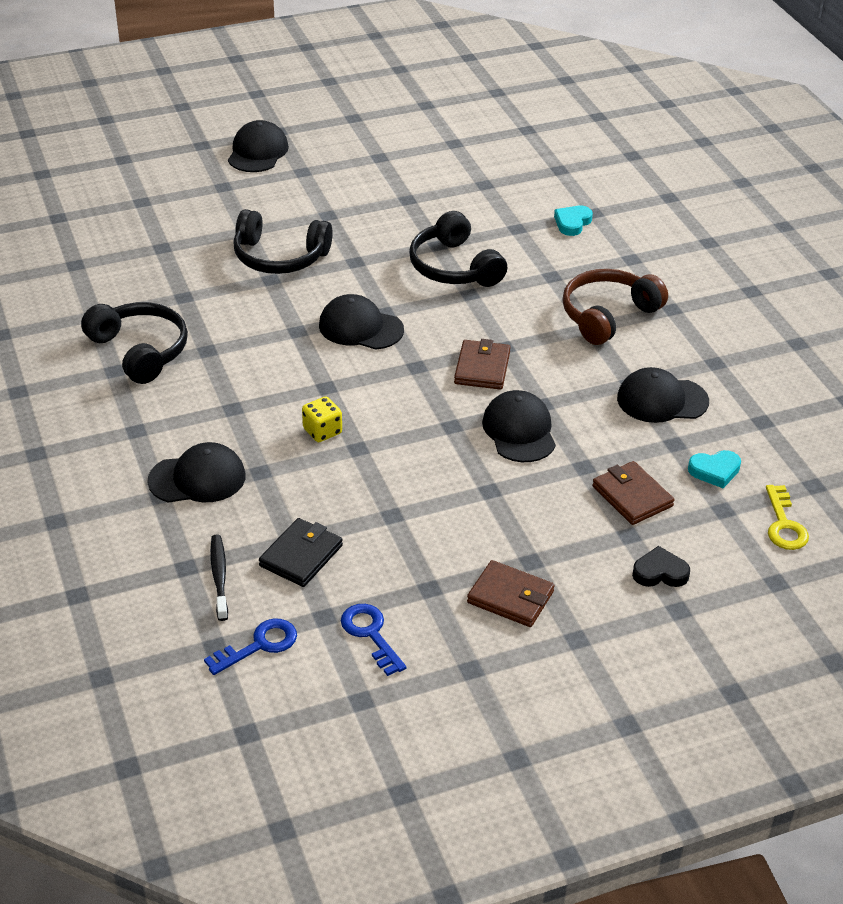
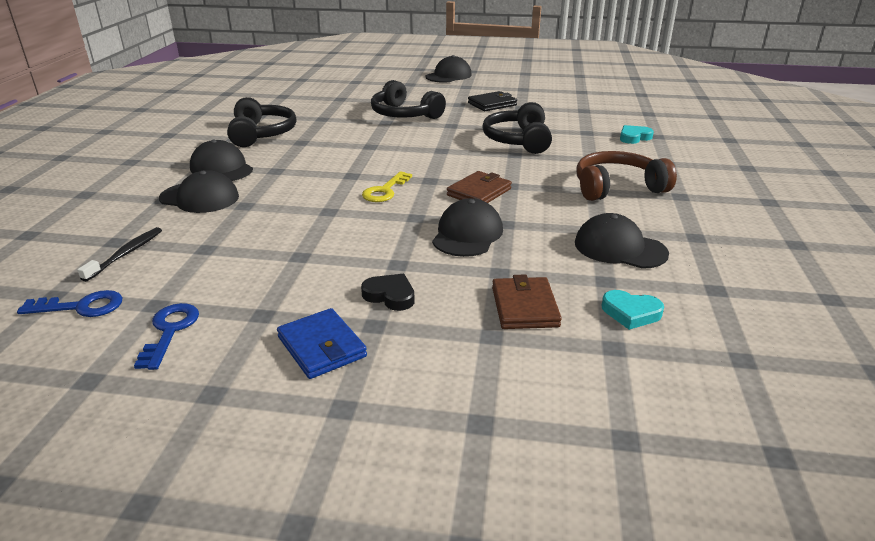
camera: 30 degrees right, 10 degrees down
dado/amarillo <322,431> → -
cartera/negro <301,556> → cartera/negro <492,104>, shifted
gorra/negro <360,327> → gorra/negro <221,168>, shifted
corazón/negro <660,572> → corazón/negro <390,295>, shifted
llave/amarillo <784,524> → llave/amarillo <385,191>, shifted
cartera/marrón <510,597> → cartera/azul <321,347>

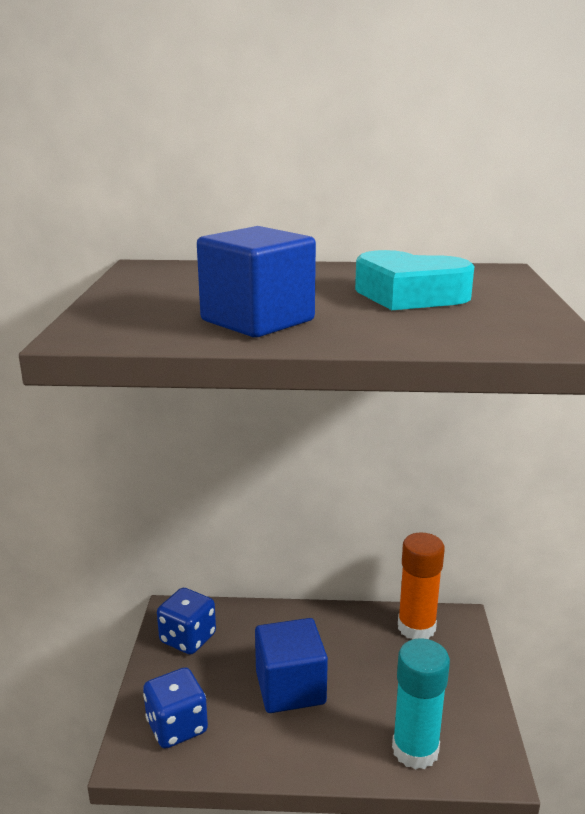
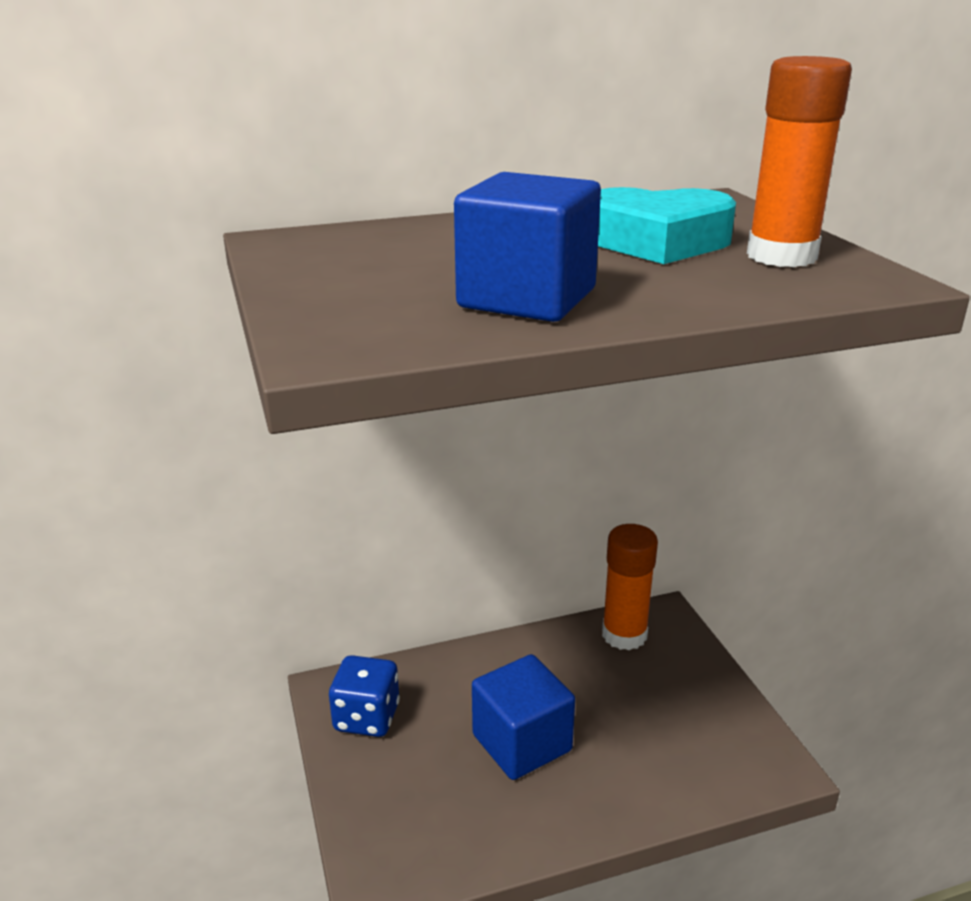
camera: 20 degrees left, 5 degrees up
dado/azul <177,726> → -
barra de pegamento/turquesa <415,750> → -
- → barra de pegamento/naranja <781,256>

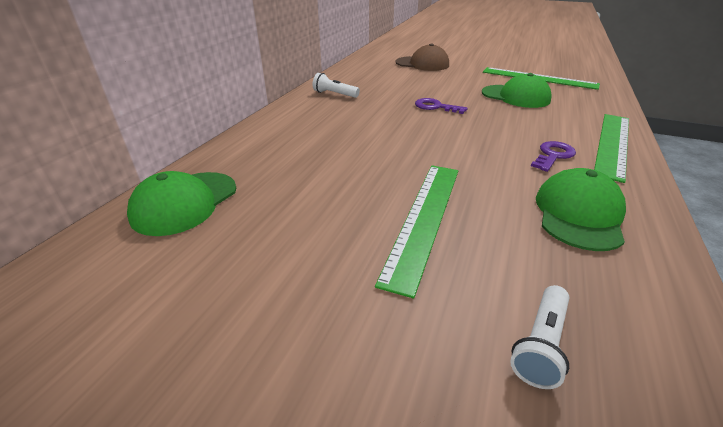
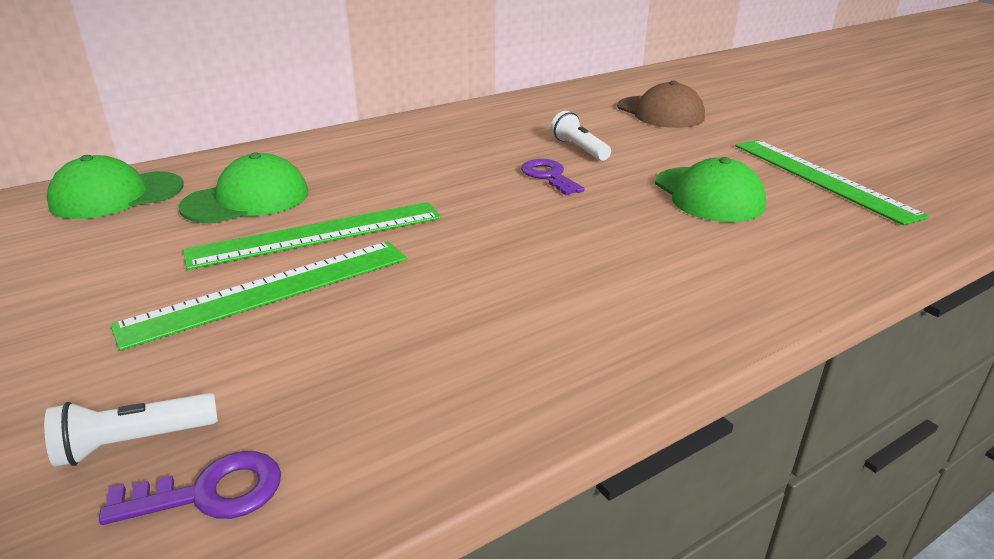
camera: 35 degrees right, 5 degrees down
lámpara de mano/blanco <335,94> → lámpara de mano/blanco <579,149>, shifted
llave/morado <553,155> → llave/morado <211,493>, shifted
gorra/verde <578,214> → gorra/verde <247,200>, shifted
regla/verde <613,144> → regla/verde <318,234>, shifted

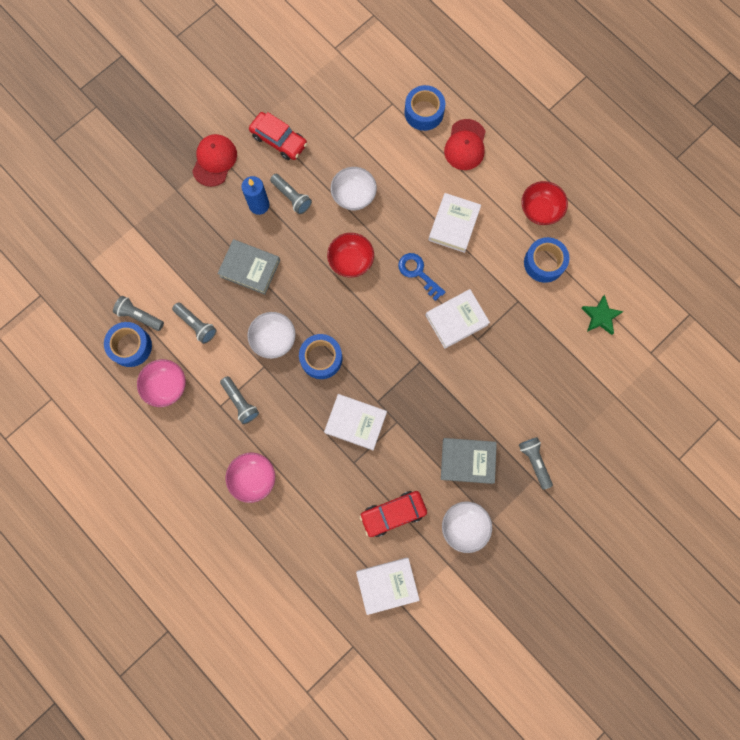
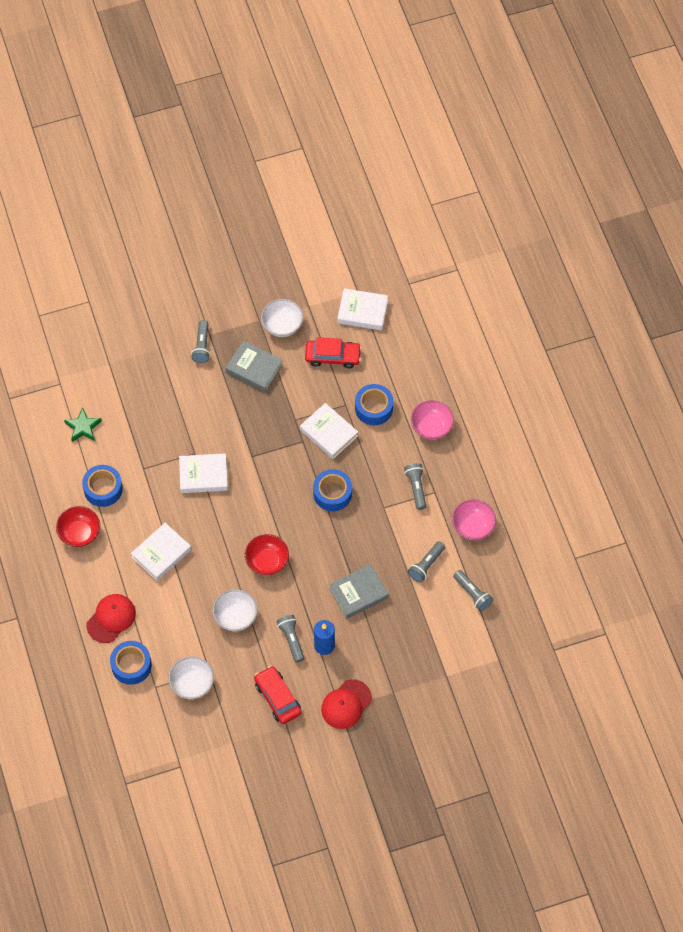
camera: 155 degrees left, 15 degrees down
llave/azul <418,273> → -
cinta adhesiva/azul <131,346> → cinta adhesiva/azul <374,408>, shifted
cuenco/blanco <273,339> → cuenco/blanco <192,684>, shifted
lámpara de mano/gris <196,325> → lámpara de mano/gris <426,565>, 120 degrees counterclockwise
libro/gris <250,268> → libro/gris <358,593>, 75 degrees counterclockwise

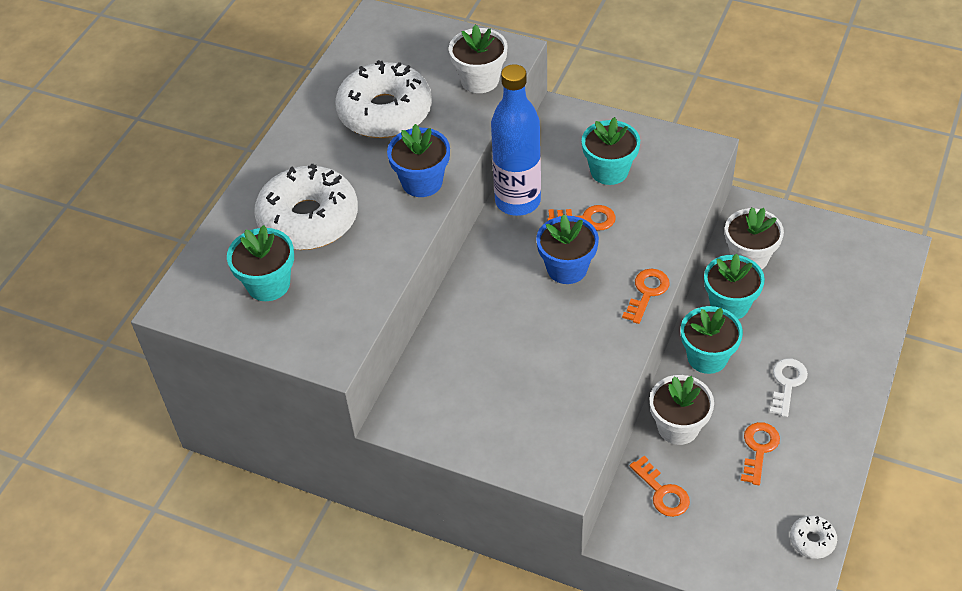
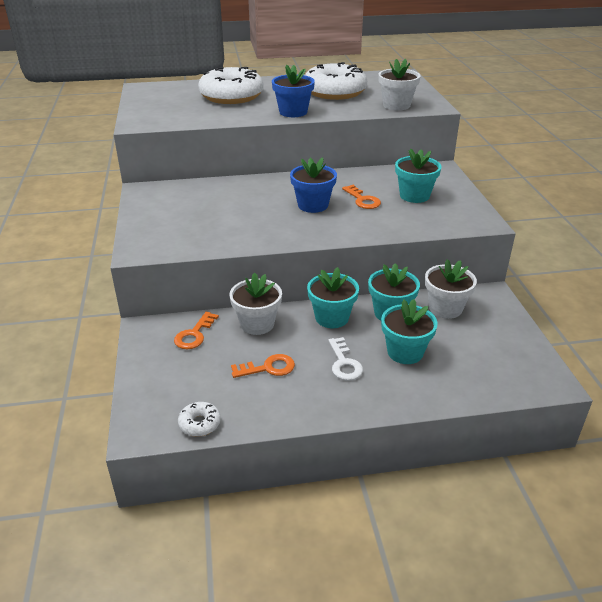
camera: 55 degrees right, 15 degrees down
botella/azul <517,201> → -
llave/naranja <647,292> → -
maceta/turquesa <268,284> → maceta/turquesa <405,352>, shifted
llave/blanco <787,383> → llave/blanco <344,363>, 90 degrees clockwise

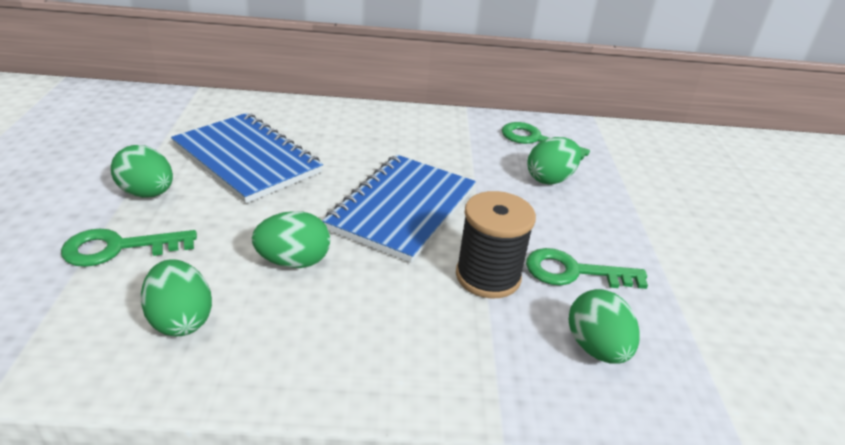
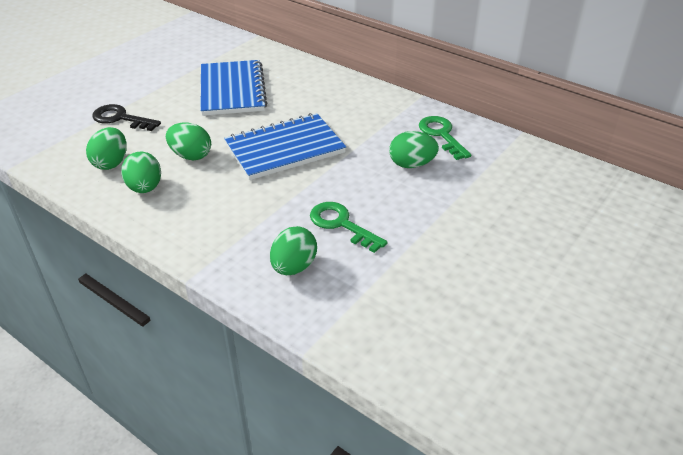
camera: 40 degrees right, 5 degrees up
carrete/negro <488,276> → -
huevo/verde <147,193> → huevo/verde <145,188>, shifted
llave/verde <118,248> → llave/negro <120,118>

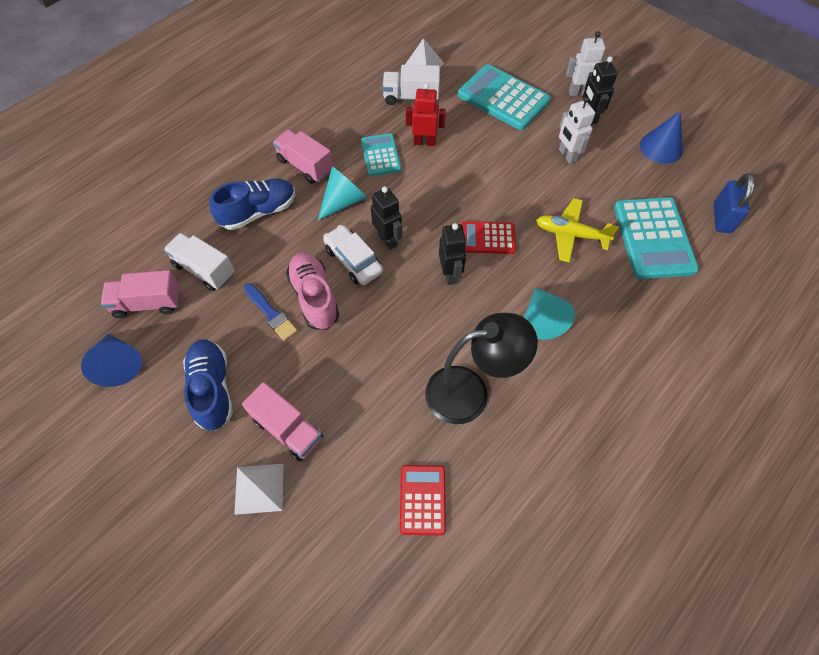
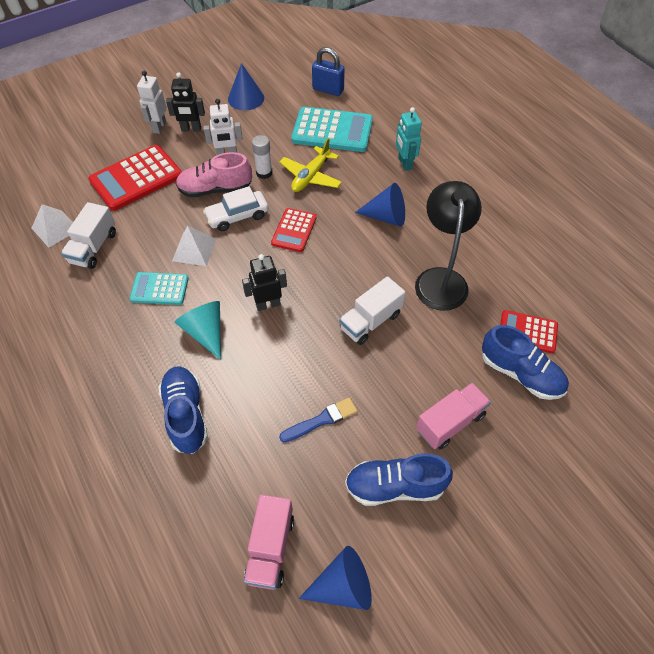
camera: 75 degrees left, 5 degrees down
camión/rosa <305,166> → -
robot/rojo <424,142> → -
robot/negro <450,274> → -
- → barra de pegamento/blanco <264,173>
- → robot/turquesa <404,163>
- → zapato/azul <520,373>
camión/blanco <204,270> → camión/blanco <370,321>, shifted
pirámide/blanco <259,488> → pirámide/blanco <194,249>, shifted
zapato/rosa <314,297> → zapato/rosa <215,189>, shifted
coche/blanco <353,260> → coche/blanco <237,216>, shifted
calculadora/turquesa <503,98> → calculadora/rojo <136,178>
cono/turquesa <542,319> → cono/azul <386,216>

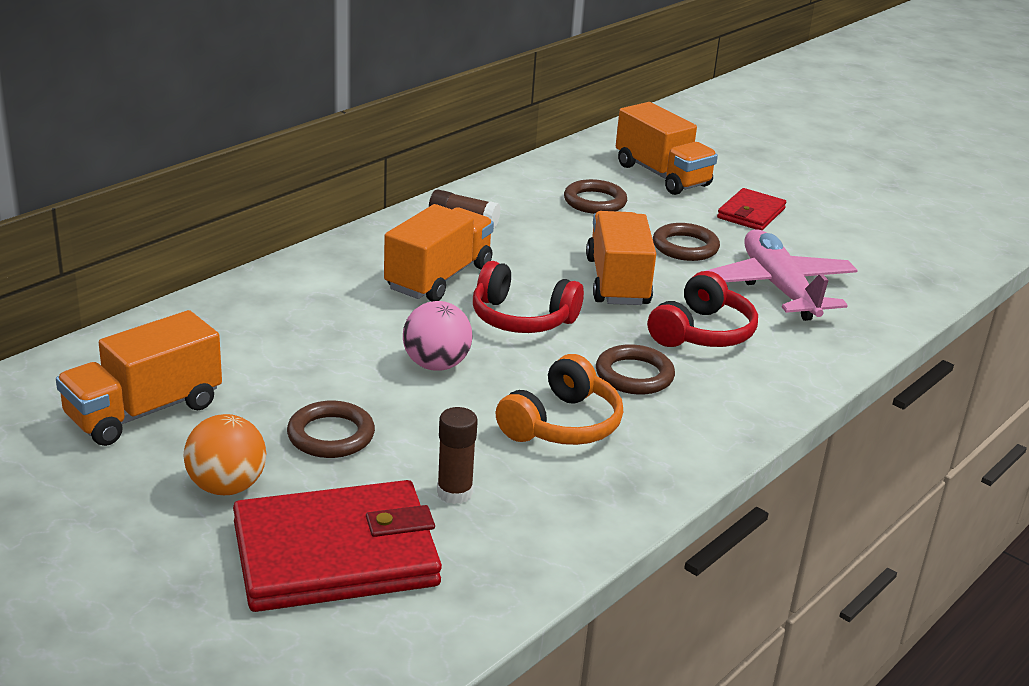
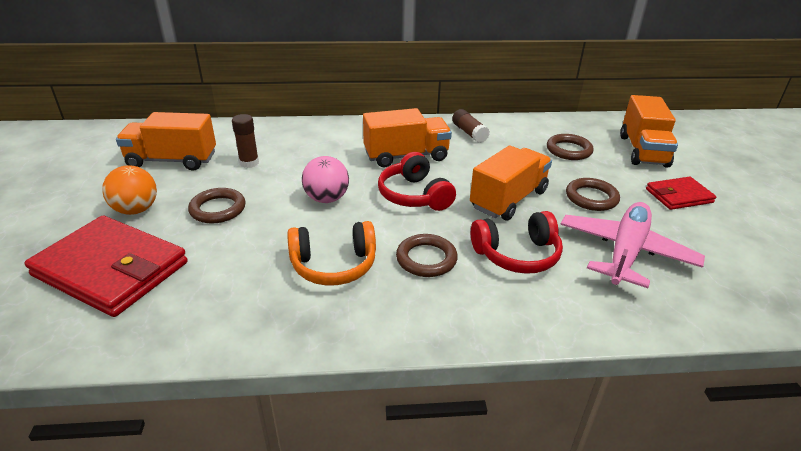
camera: 45 degrees right, 5 degrees up
barra de pegamento/marrón <454,493> → barra de pegamento/marrón <249,163>, shifted

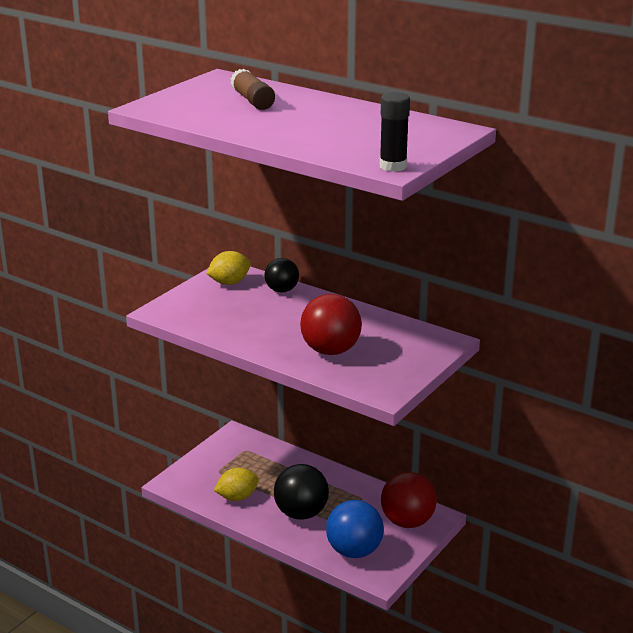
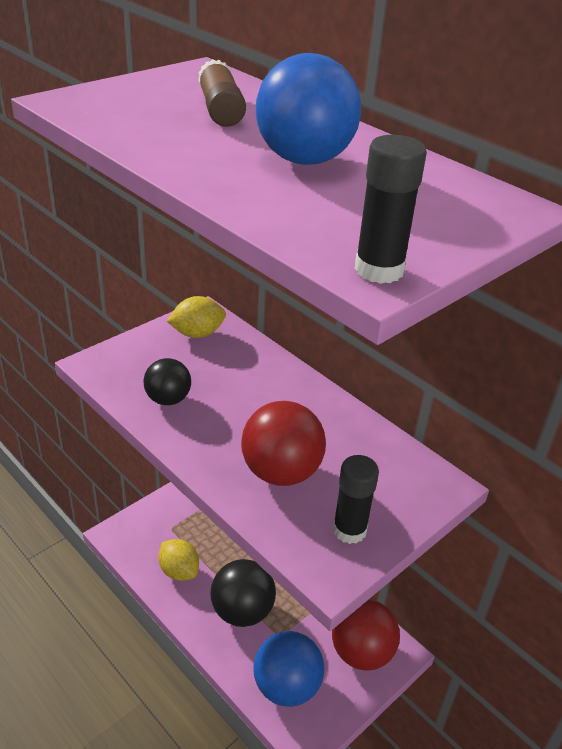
camera: 10 degrees right, 10 degrees up
- → pelota/azul <304,160>
- → barra de pegamento/negro <349,530>
pelota/negro <282,290> → pelota/negro <168,399>, shifted
limón/amarillo <237,497> → limón/amarillo <179,571>, 60 degrees clockwise

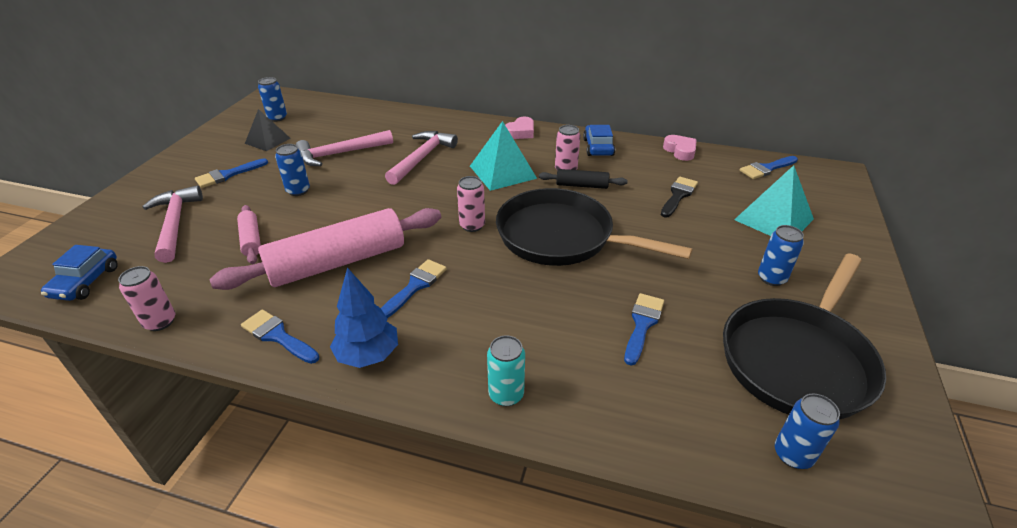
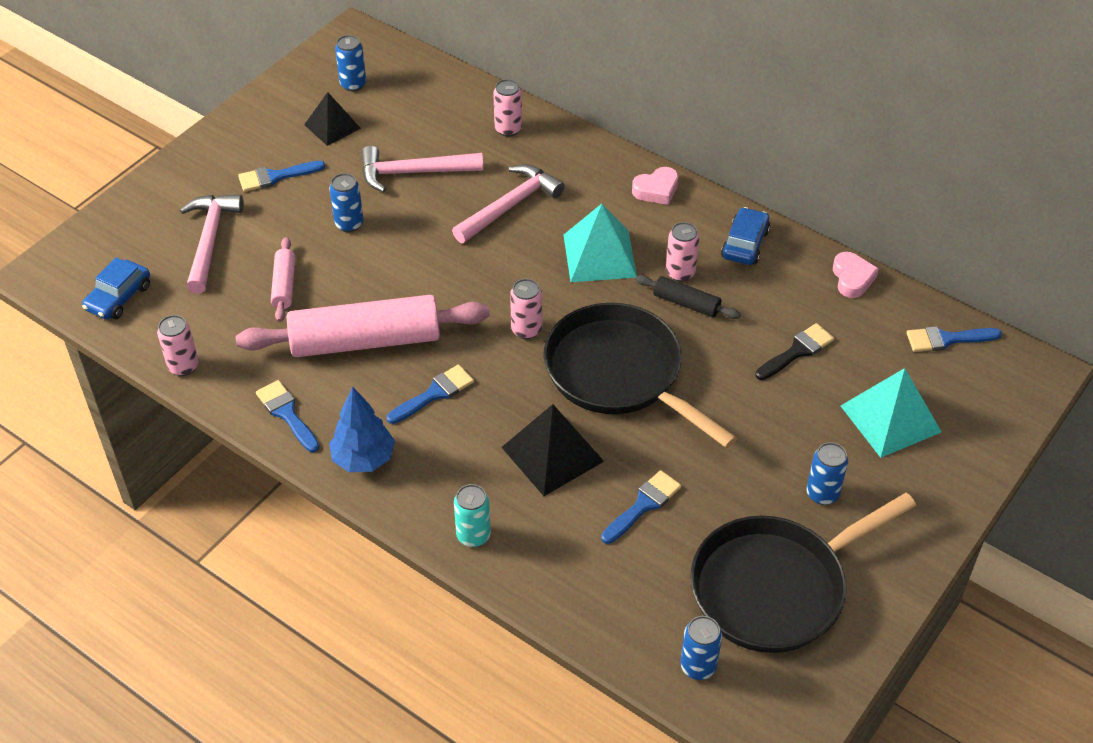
camera: 20 degrees right, 10 degrees up
- → lata/rosa <508,129>
- → pirámide/negro <552,454>

